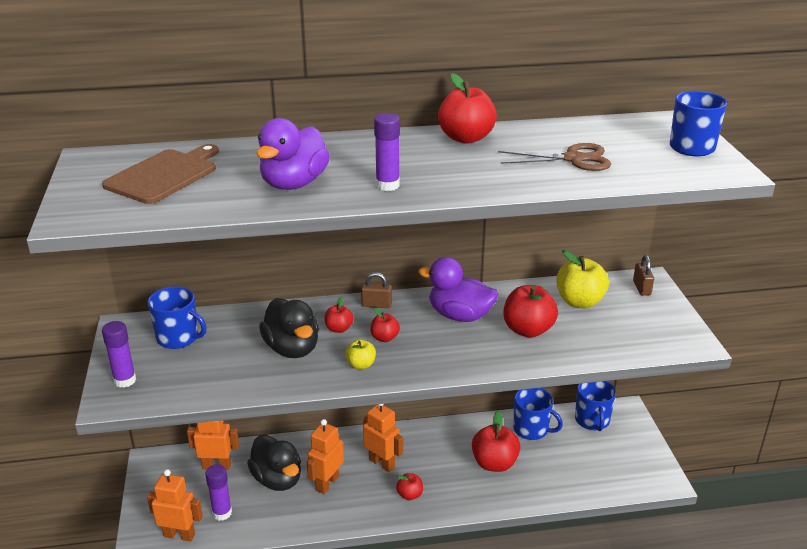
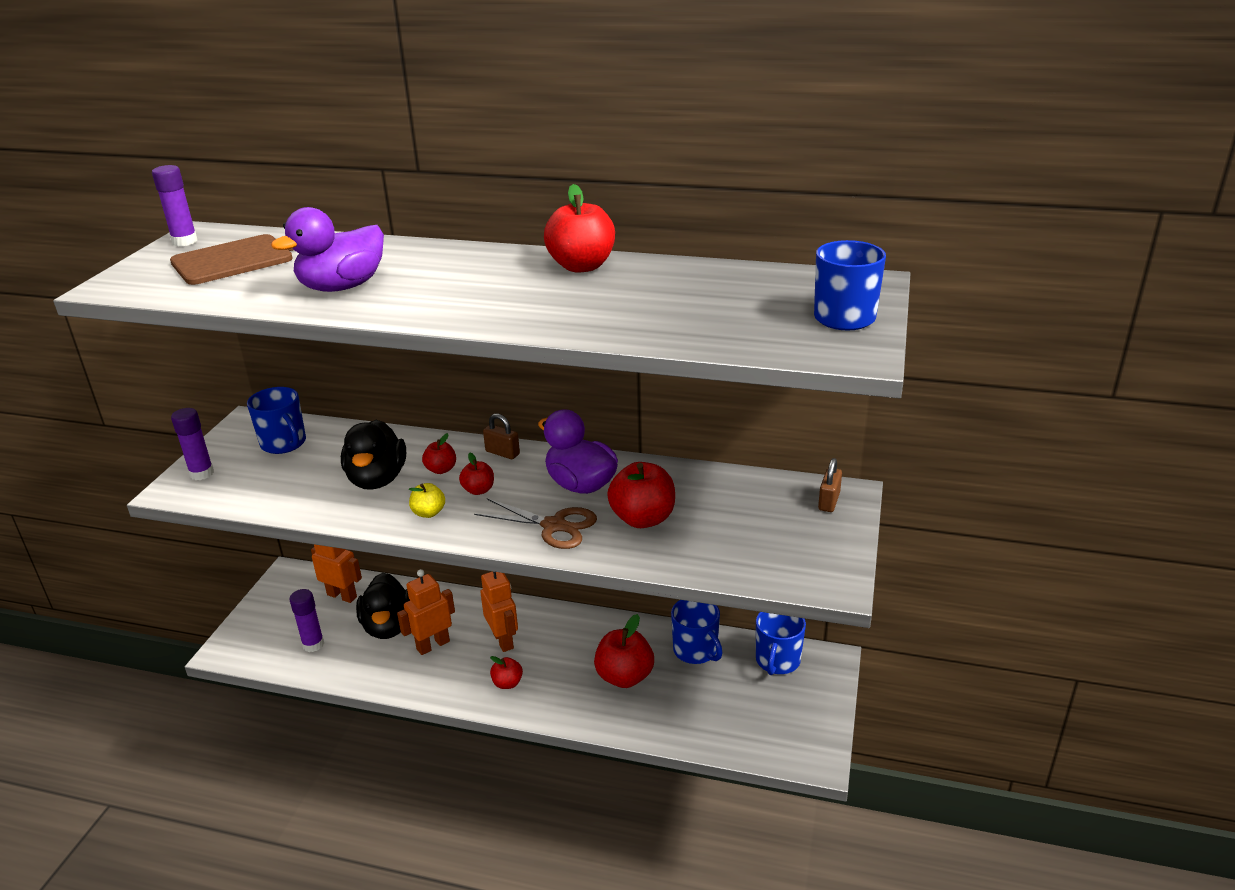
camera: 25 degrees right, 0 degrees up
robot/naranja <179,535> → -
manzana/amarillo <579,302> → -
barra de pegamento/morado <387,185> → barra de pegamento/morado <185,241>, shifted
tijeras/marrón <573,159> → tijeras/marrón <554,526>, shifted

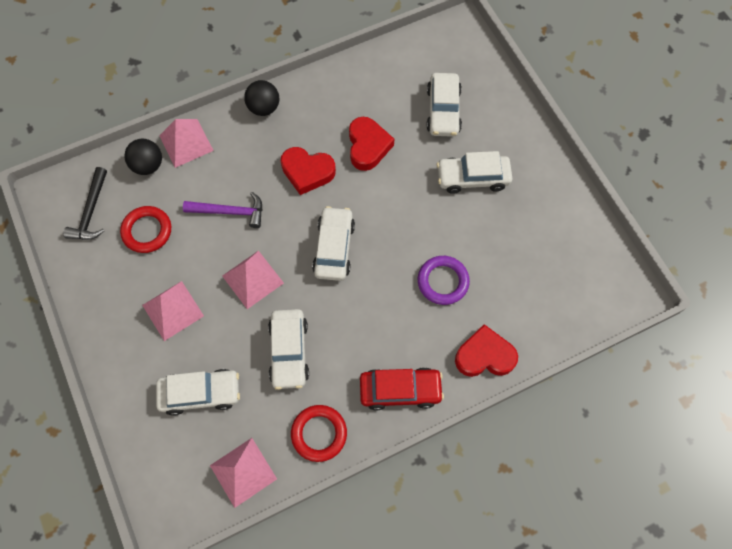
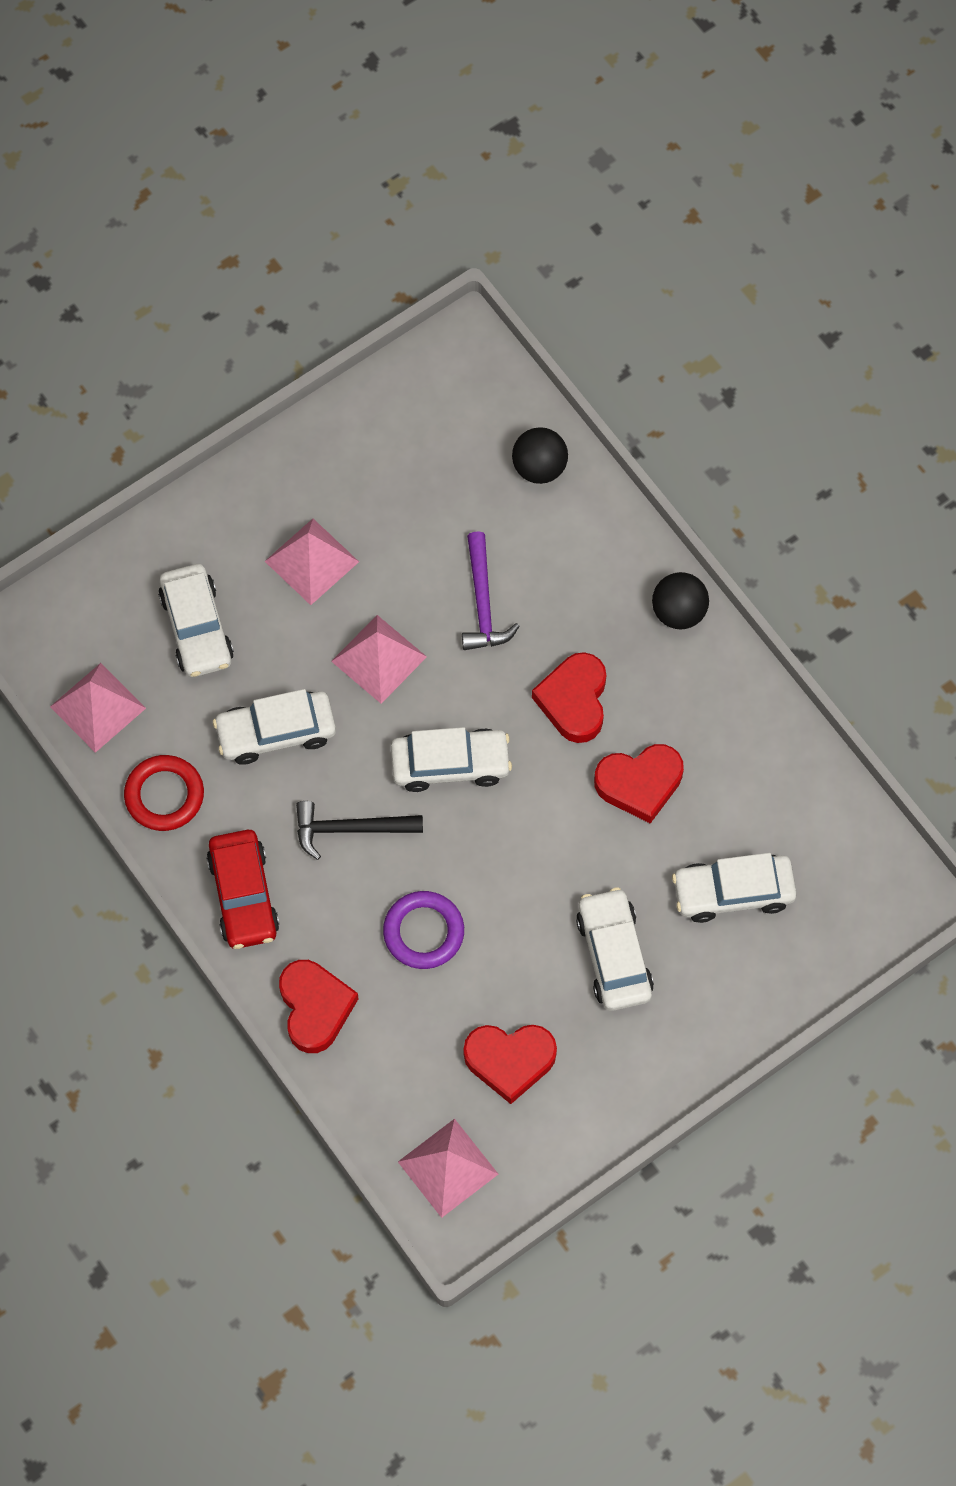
camera: 80 degrees right, 0 degrees up
anillo/rojo <147,231> → -
- → corazón/rojo <510,1061>
martillo/negro <91,212> → martillo/negro <350,829>, shifted
pirámide/rosa <186,143> → pirámide/rosa <448,1167>, shifted

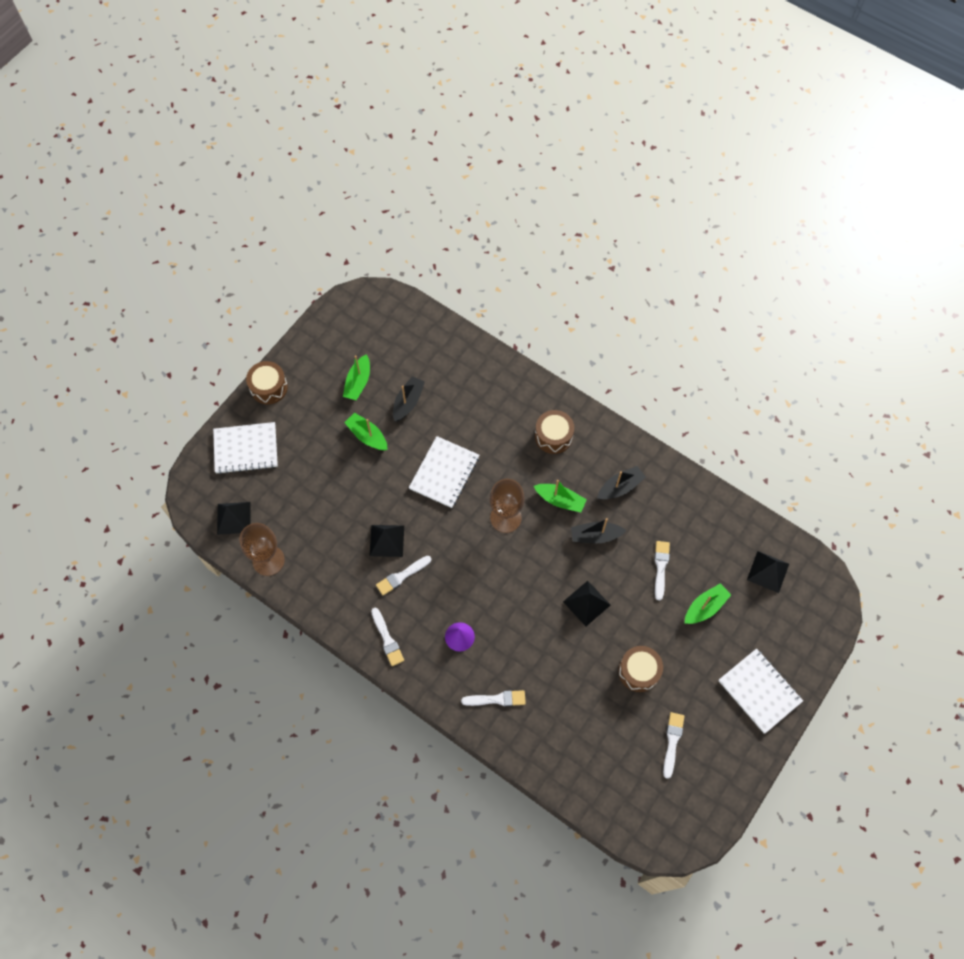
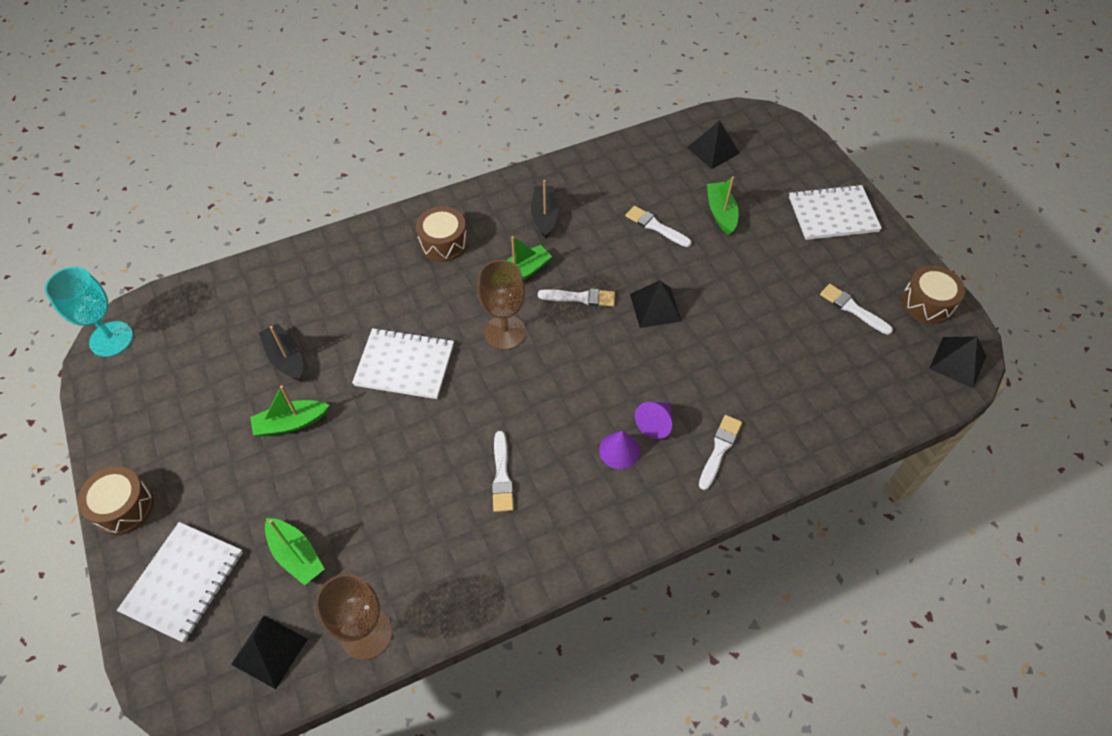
camera: 60 degrees left, 10 degrees down
barco/negro <595,536> → -
- → copa/turquesa <111,339>
- → cono/morado <655,423>
barco/verde <358,382> → barco/verde <296,555>, shifted
pirámide/negro <386,540> → pirámide/negro <958,362>, shifted
pincel/blanco <387,639> → pincel/blanco <580,298>, shifted
tambor/marrón <639,671> → tambor/marrón <927,303>, shifted
cuaderno/blanco <444,473> → cuaderno/blanco <405,365>, 45 degrees counterclockwise

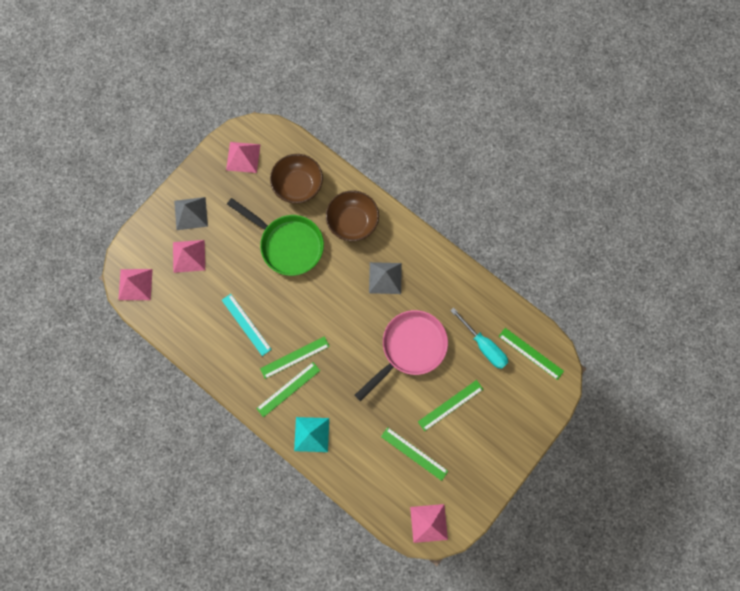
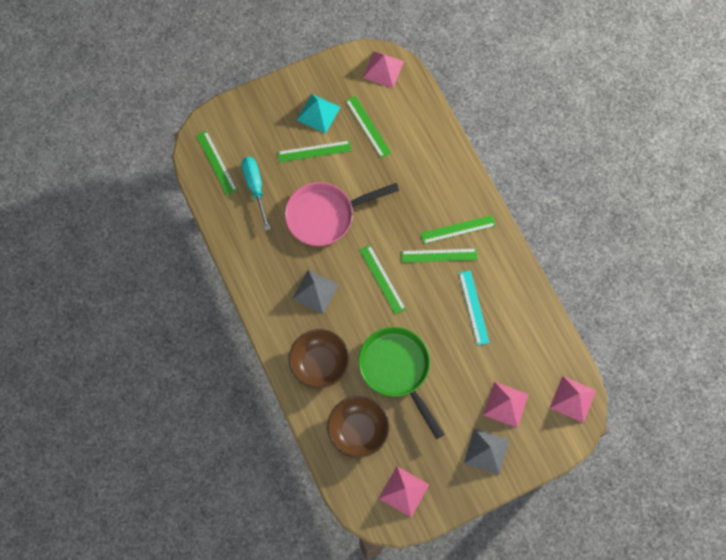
camera: 155 degrees left, 5 degrees down
- → regla/verde <382,279>
pirámide/turquesa <311,434> → pirámide/turquesa <318,113>, shifted

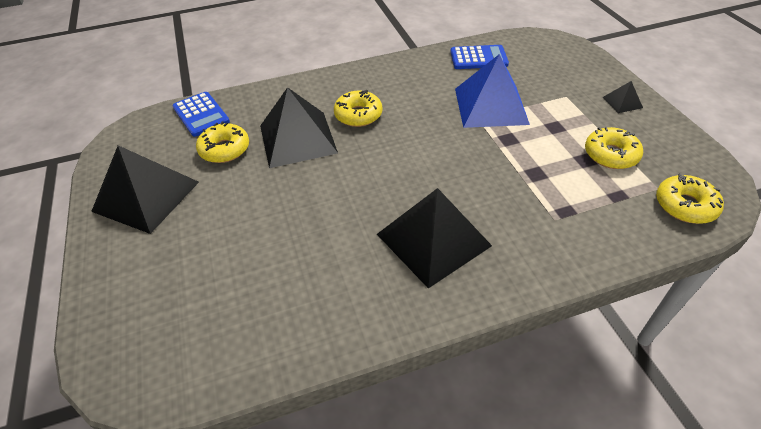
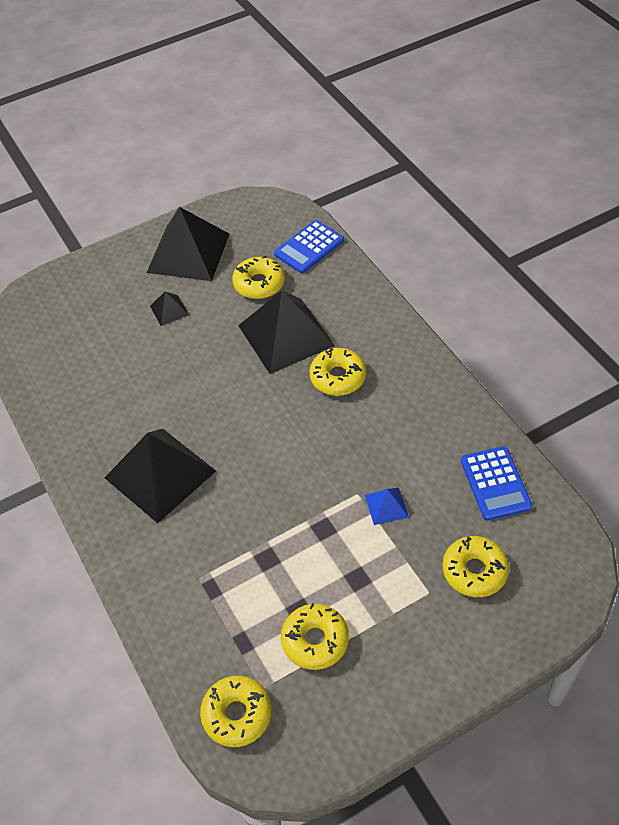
camera: 80 degrees right, 5 degrees up
- → rosquilla/amarillo <474,571>
pirámide/negro <622,102> → pirámide/negro <169,310>, shifted
pirámide/azul <490,106> → pirámide/azul <386,506>, x0.43

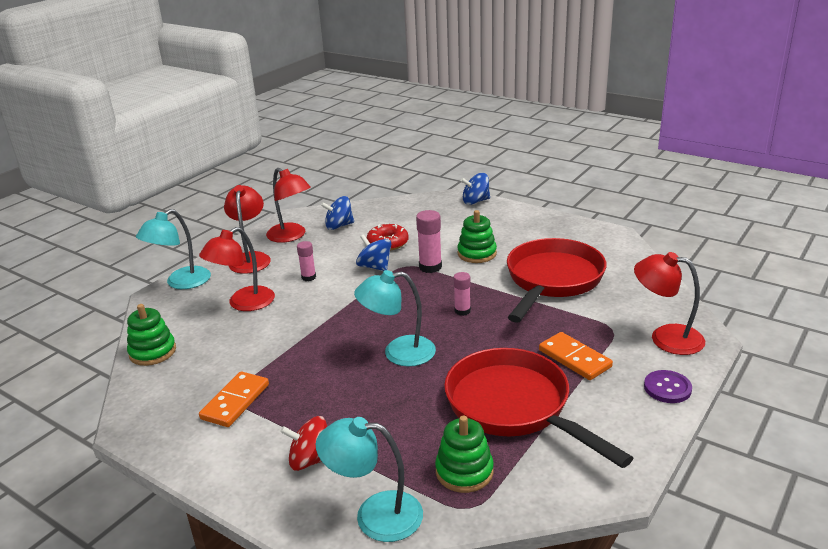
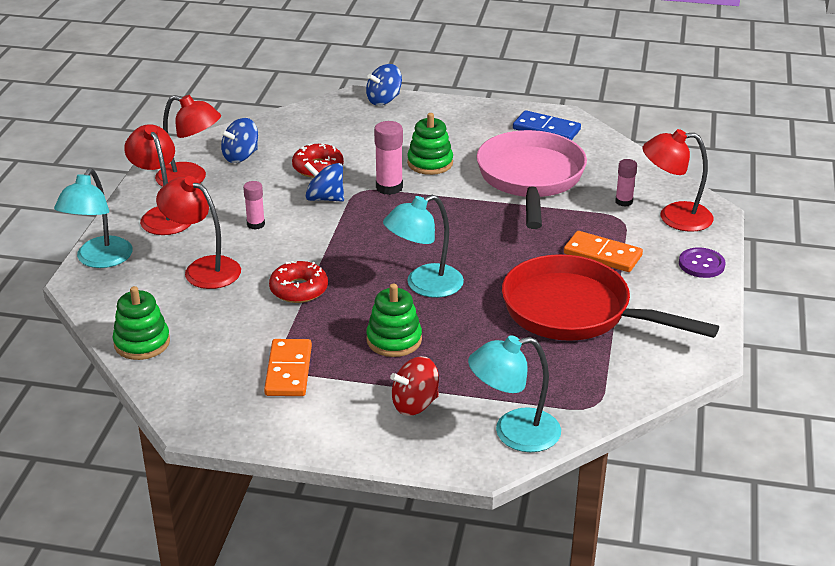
camera: 25 degrees left, 5 degrees up
- → rosquilla/rojo <299,289>
- → ficha de dominó/azul <546,129>
juguete apilable/verde <464,471> → juguete apilable/verde <394,340>, shifted
barra de pegamento/rosa <462,311> → barra de pegamento/rosa <624,201>, shifted
sartén/rojo <552,280> → sartén/rosa <530,179>
lámpara/rojo <243,303> → lámpara/rojo <203,269>, 105 degrees clockwise

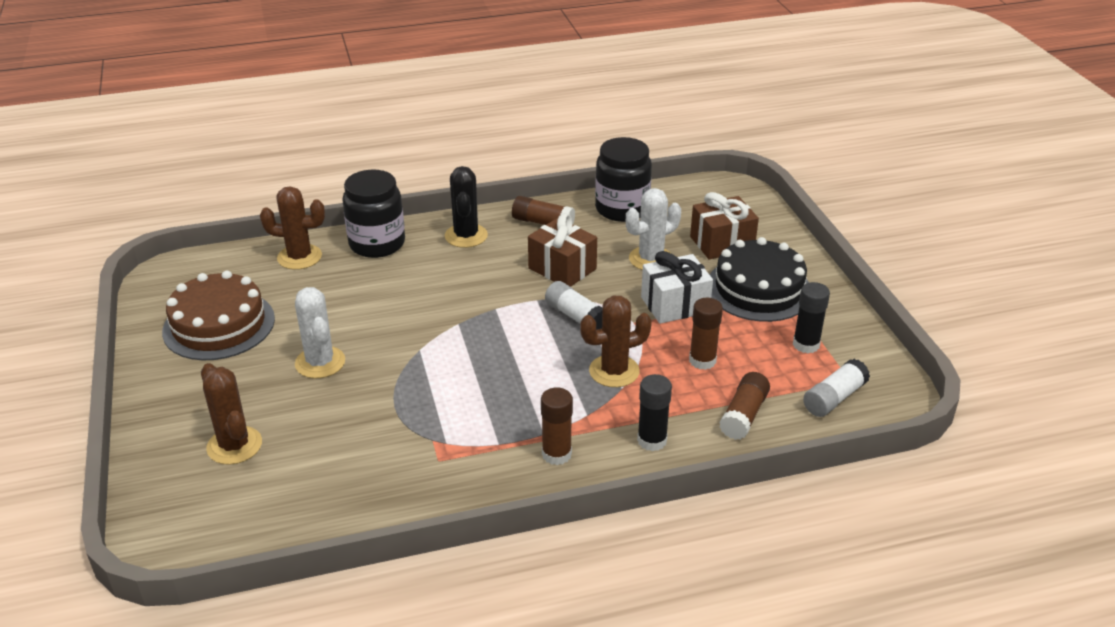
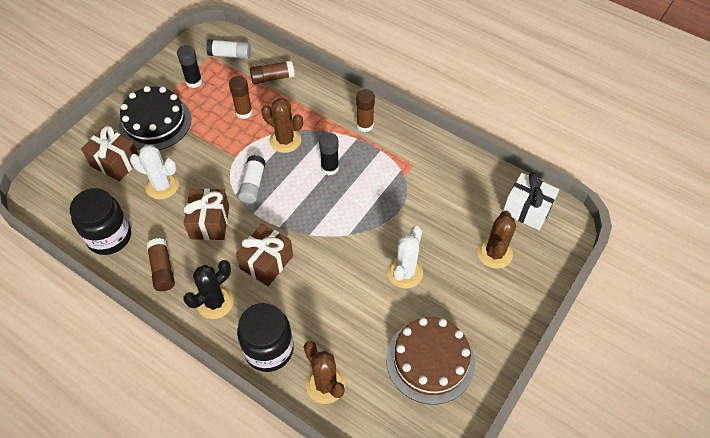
camera: 130 degrees left, 20 degrees up
- → regalo/marrón <266,262>
barra de pegamento/negro <652,440> → barra de pegamento/negro <330,168>, shifted
regalo/blanco <675,305> → regalo/blanco <527,209>, shifted

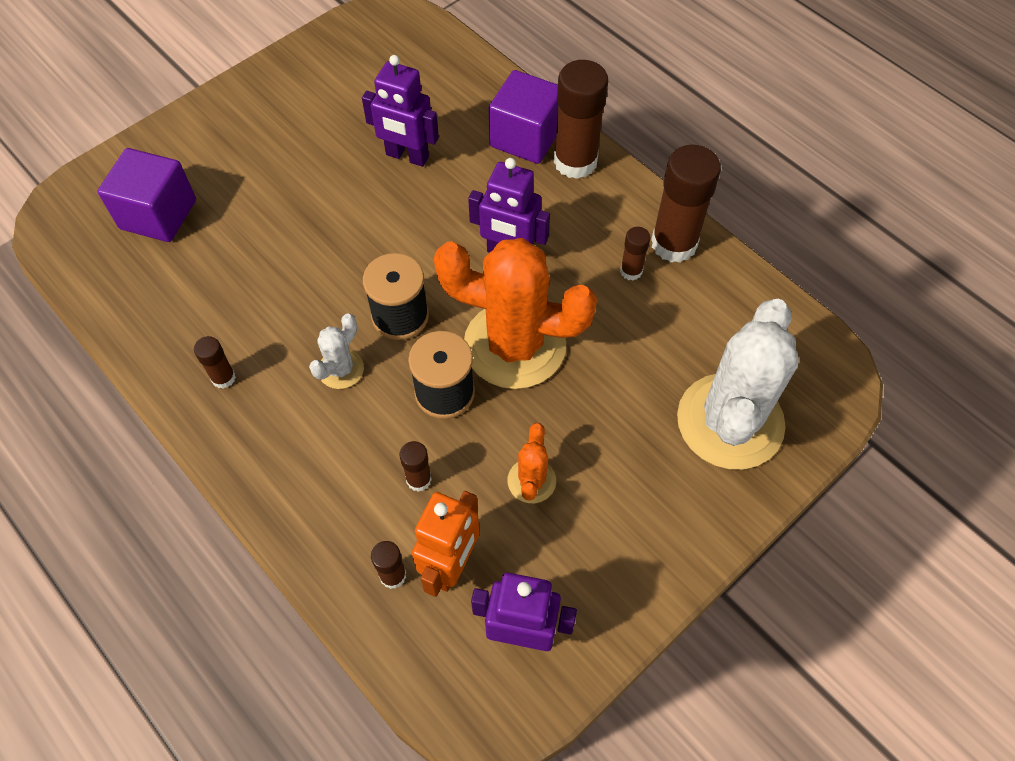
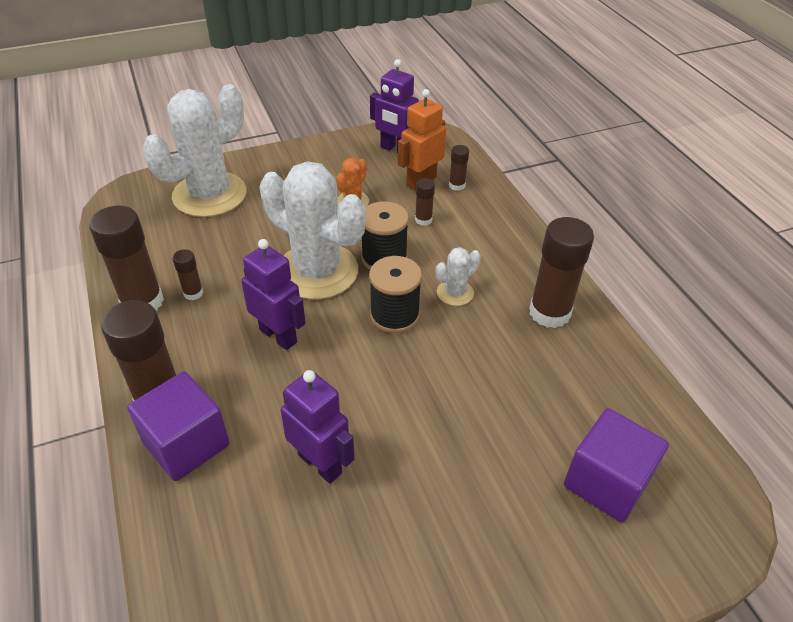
camera: 160 degrees left, 15 degrees down
cactus/naranja <514,345> → cactus/blanco <317,271>
barra de pegamento/marrón <223,378> → barra de pegamento/marrón <549,313>, x2.08

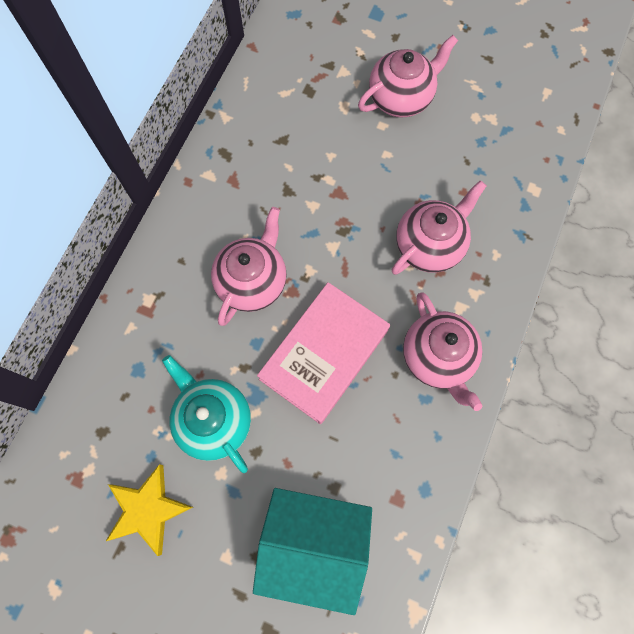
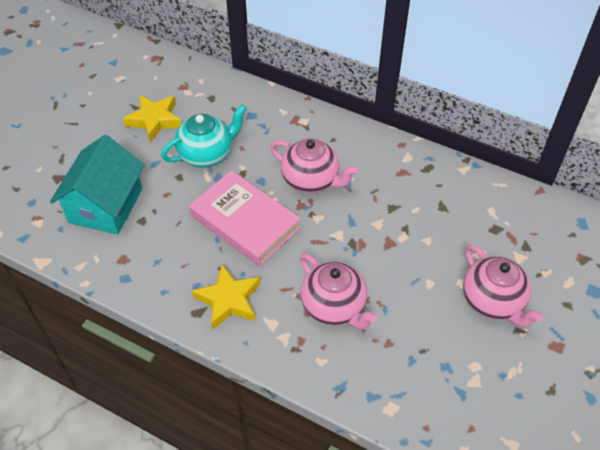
camera: 95 degrees right, 20 degrees down
tetera/rosa <438,358> → estrella/amarillo <229,300>

